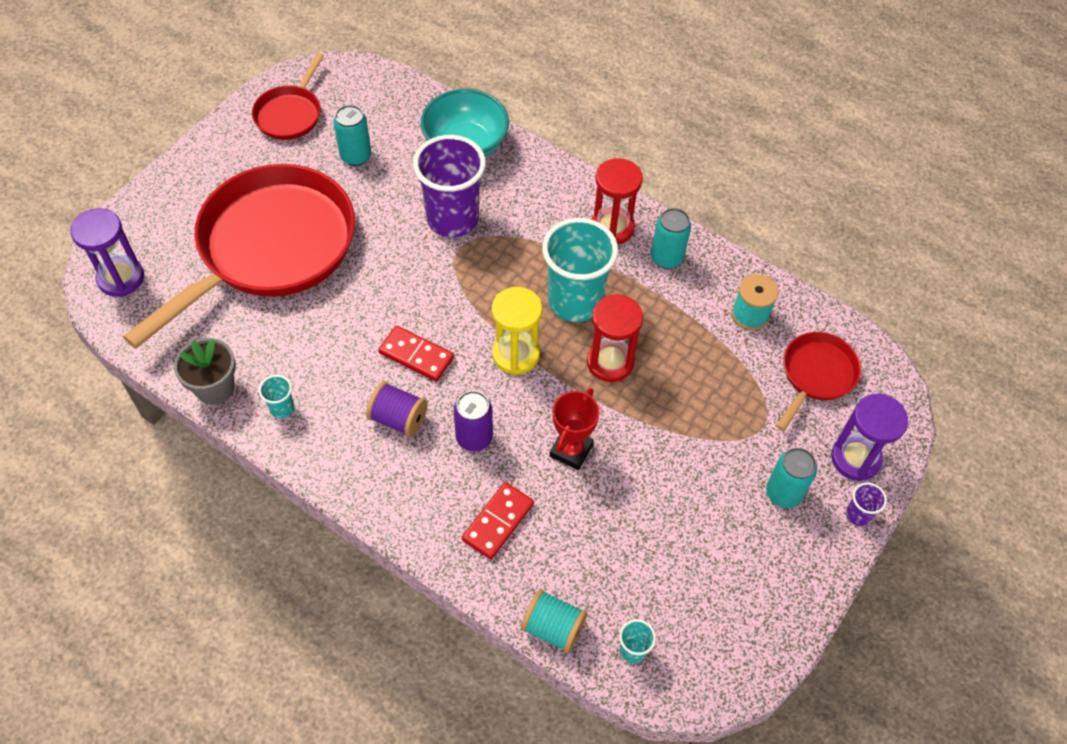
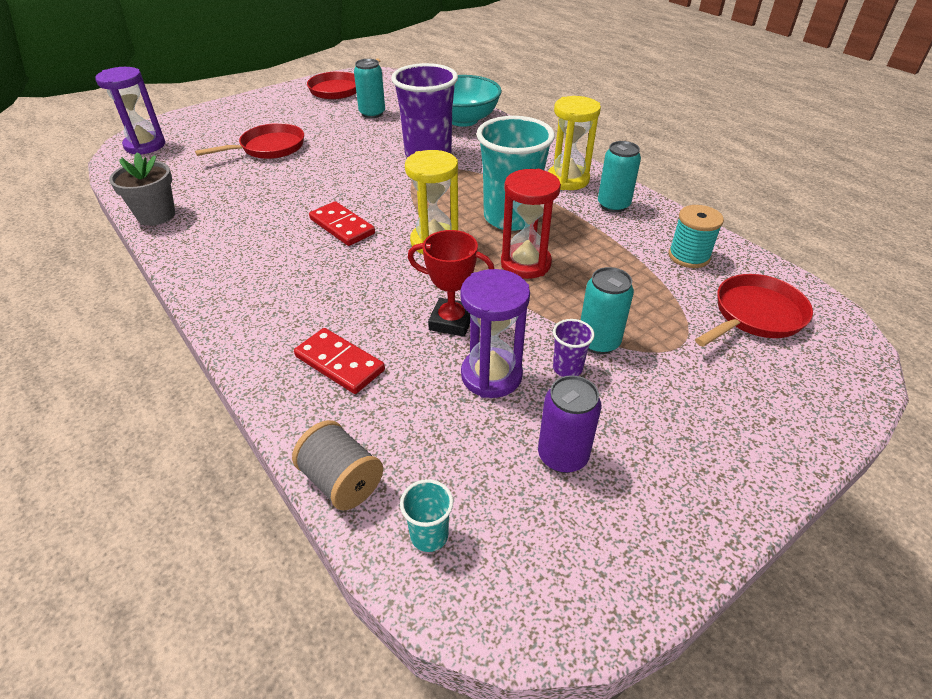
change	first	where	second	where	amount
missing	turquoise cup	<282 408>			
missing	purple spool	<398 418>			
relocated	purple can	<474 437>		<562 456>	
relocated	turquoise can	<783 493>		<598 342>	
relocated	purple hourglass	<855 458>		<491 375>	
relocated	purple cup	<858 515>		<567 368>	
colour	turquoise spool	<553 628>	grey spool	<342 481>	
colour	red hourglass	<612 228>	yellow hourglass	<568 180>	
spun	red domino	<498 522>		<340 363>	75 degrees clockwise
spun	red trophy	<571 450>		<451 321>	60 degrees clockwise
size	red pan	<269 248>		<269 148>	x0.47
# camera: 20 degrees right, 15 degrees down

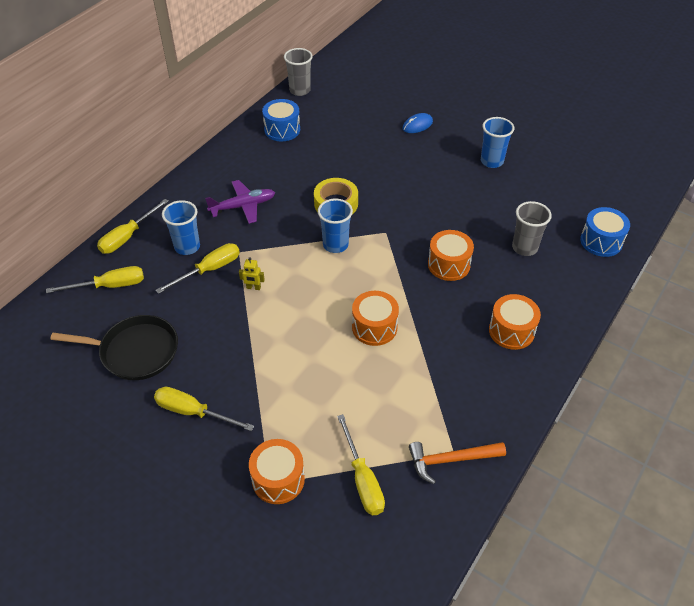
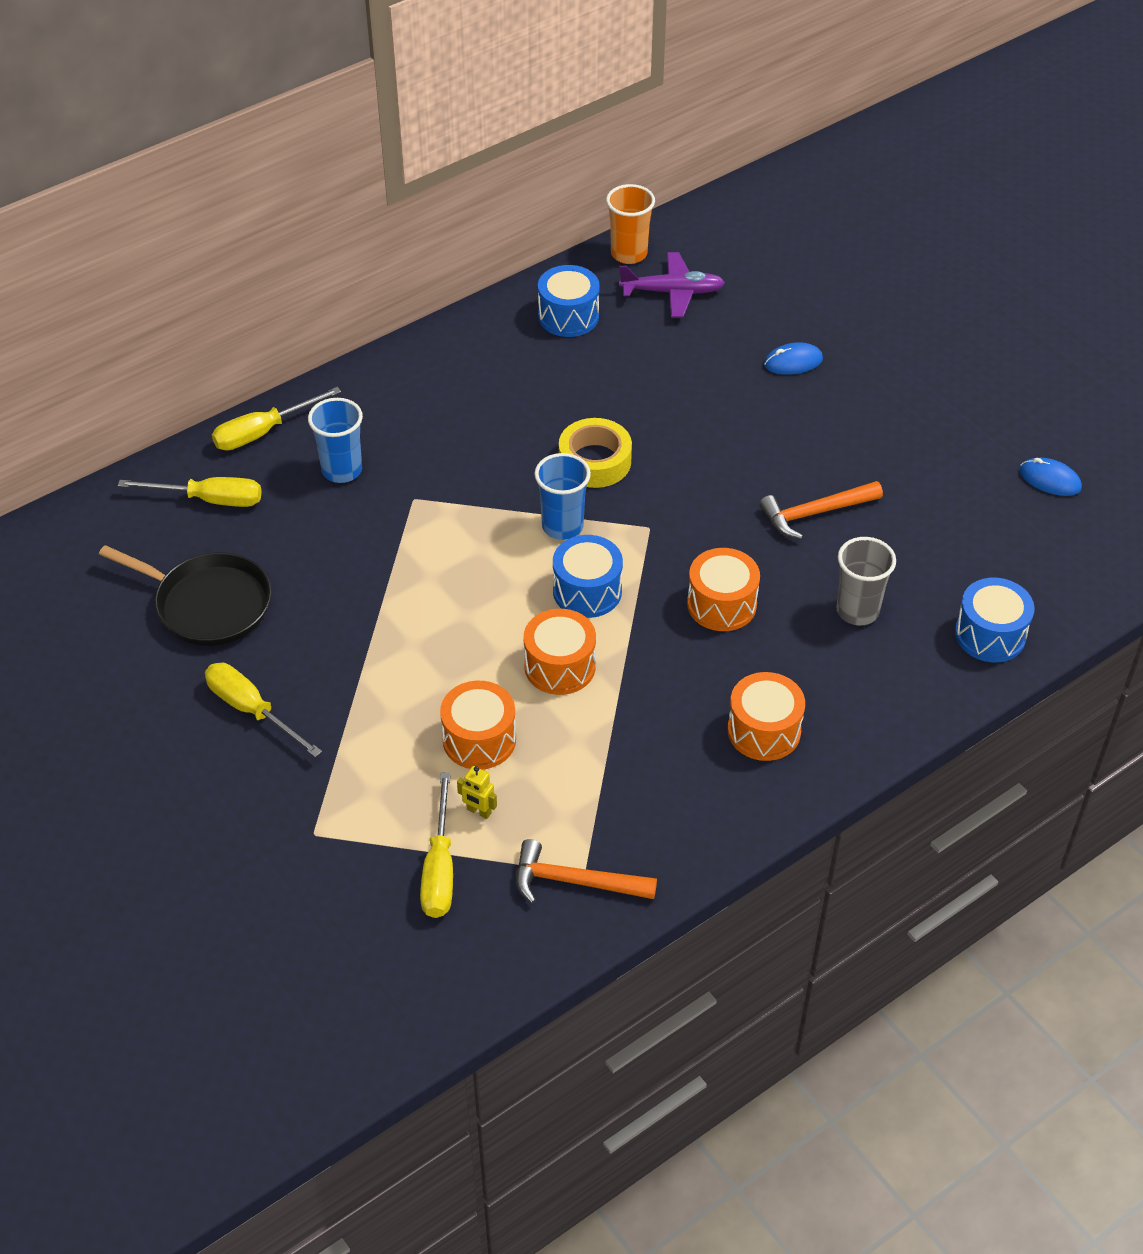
change	first	where	second	where	amount
missing	yellow screwdriver	<209 270>			
missing	blue cup	<492 161>			
appeared			blue drum	<587 591>	
appeared			orange hammer	<815 513>	
appeared			blue mouse	<1050 480>	
relocated	purple plane	<243 206>		<672 292>	
relocated	yellow robot	<253 287>		<479 811>	
relocated	orange drum	<278 479>		<479 739>	
colour	grey cup	<300 90>	orange cup	<629 254>	
# camera: 20 degrees right, 0 degrees up

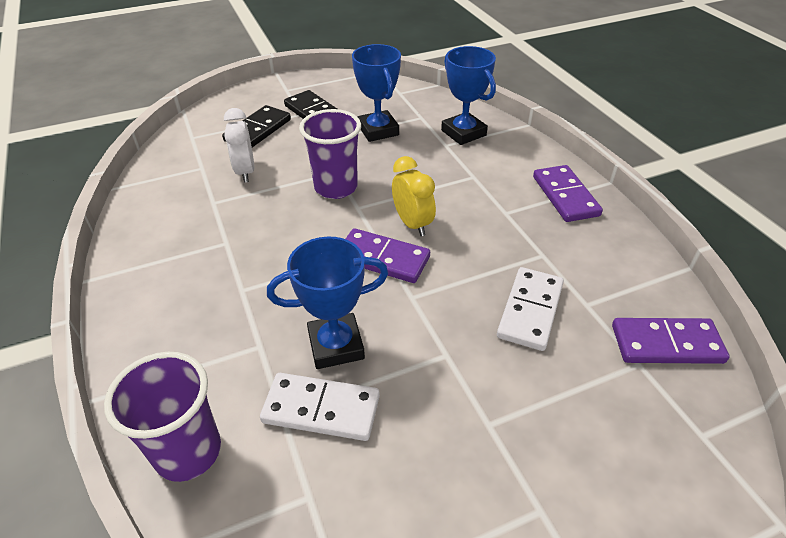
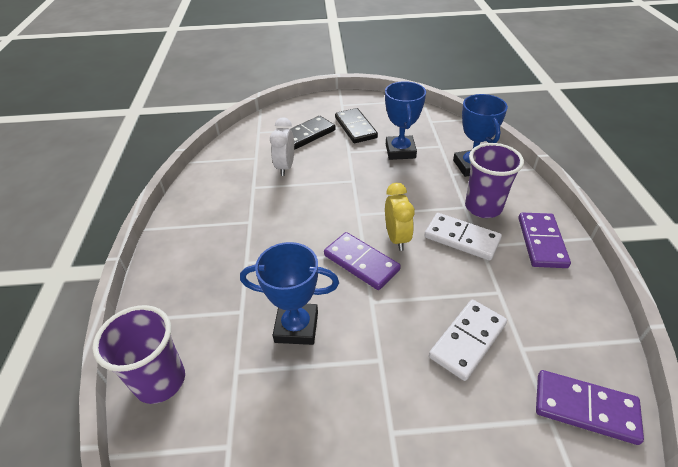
change	first	where	second	where	amount
relocated	white domino	<321 409>		<462 238>	
relocated	purple cup	<336 187>		<483 207>	
# camera: 20 degrees right, 0 degrees up

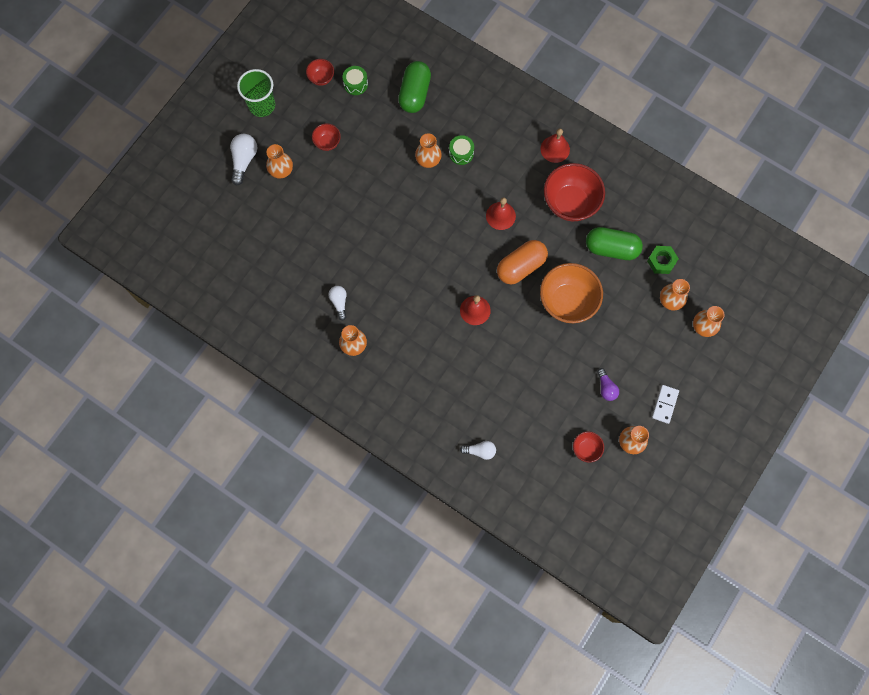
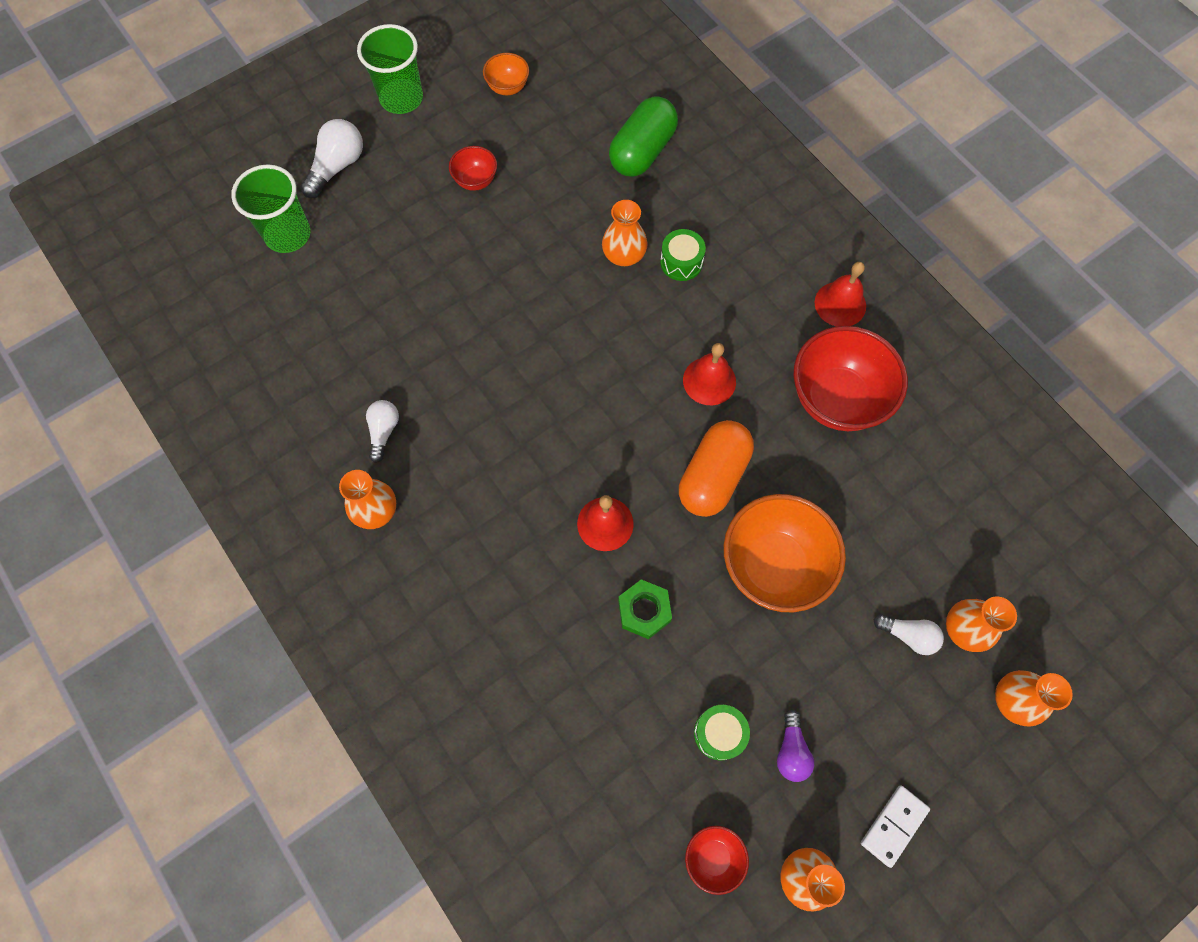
change	first	where	second	where	amount
missing	orange vase	<281 170>			
missing	green capsule	<611 248>			
appeared			green cup	<288 234>	
relocated	green drum	<355 84>		<719 733>	
relocated	white light bulb	<480 451>		<908 635>	
relocated	green nut	<661 261>		<644 611>	
colour	red bowl	<321 78>	orange bowl	<508 87>	
spun	orange capsule	<521 266>		<713 476>	45 degrees counterclockwise
# camera: 20 degrees right, 5 degrees down

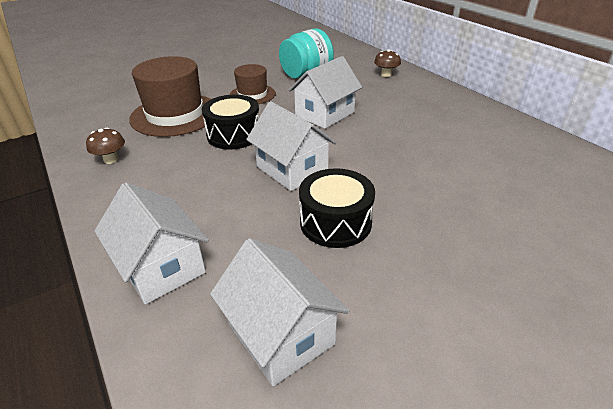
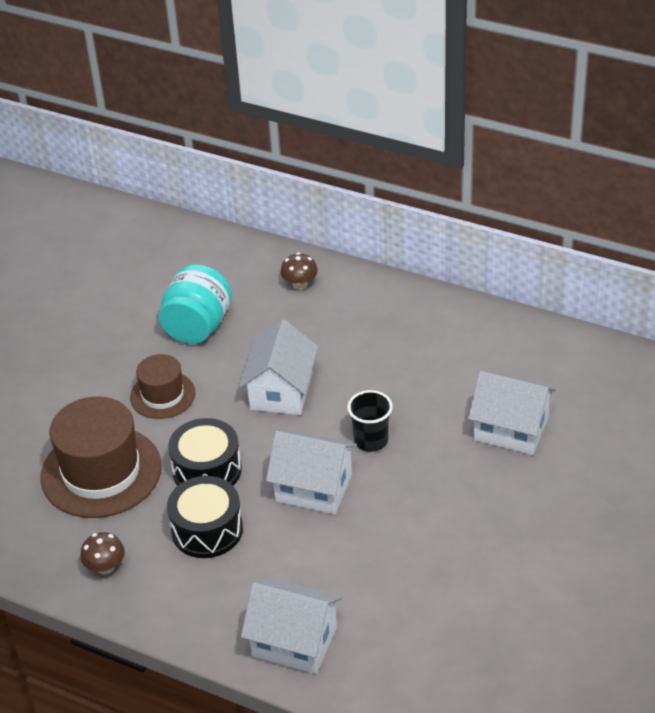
change	first	where	second	where	amount
appeared			black cup	<371 440>	
relocated	white house	<281 334>		<511 429>	
relocated	black drum	<335 222>		<207 530>	
# camera: 30 degrees left, 5 degrees up

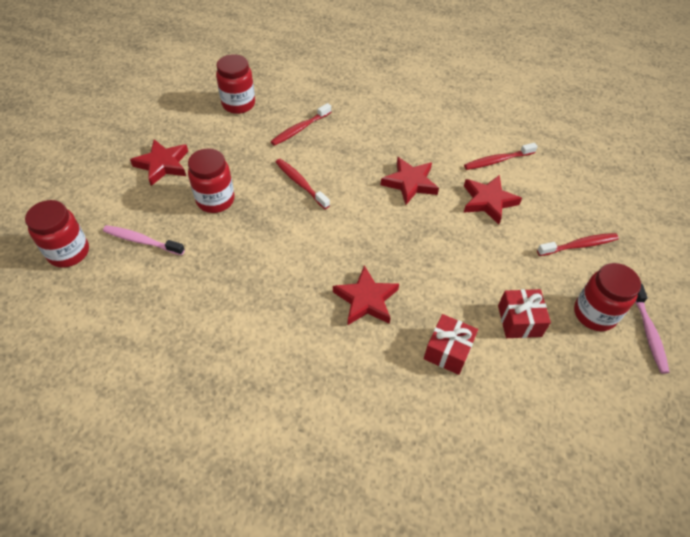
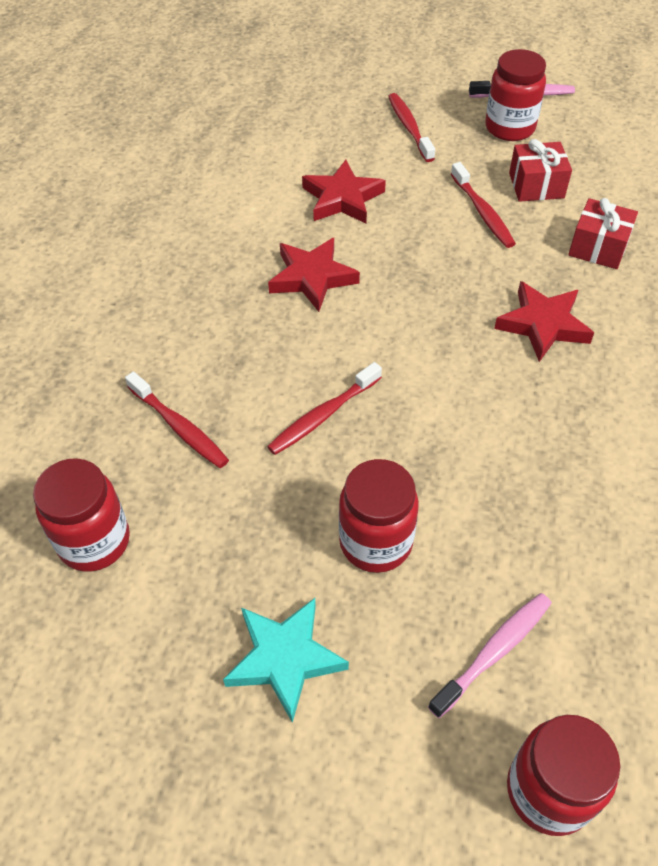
change	first	where	second	where	amount
relocated	red toothbrush	<497 160>		<482 212>	
colour	red star	<162 165>	turquoise star	<285 659>	
spun	pink toothbrush	<142 241>		<494 652>	150 degrees counterclockwise
# camera: 90 degrees left, 0 degrees up

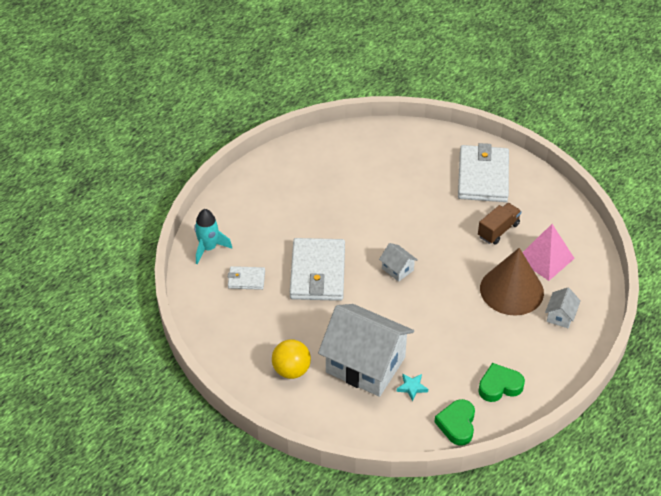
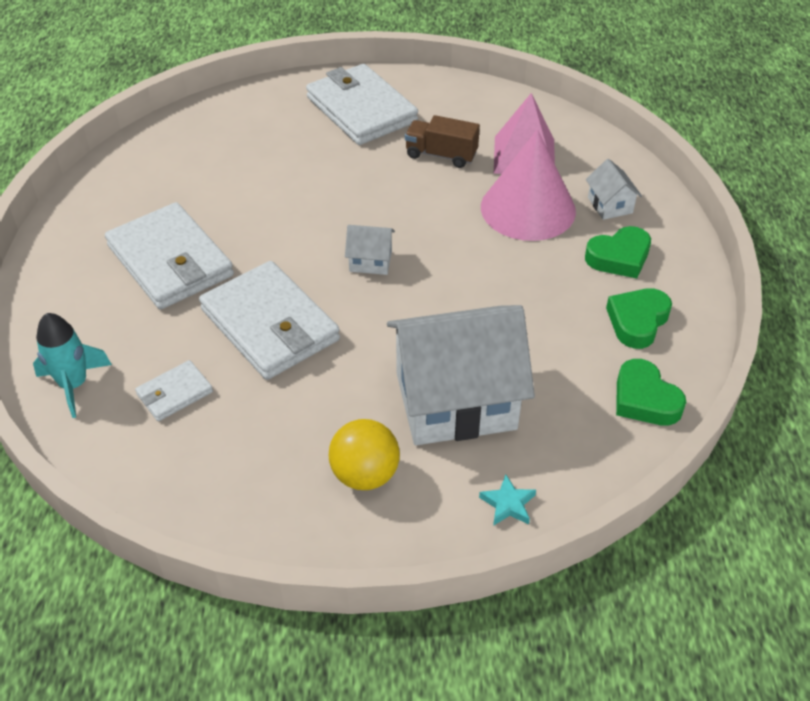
change	first	where	second	where	amount
appeared			white wallet	<170 261>	
appeared			green heart	<619 257>	
relocated	turquoise star	<412 387>		<508 504>	
colour	brown cone	<511 290>	pink cone	<528 208>	
spun	brown truck	<498 230>		<441 155>	75 degrees counterclockwise
# camera: 40 degrees left, 0 degrees up

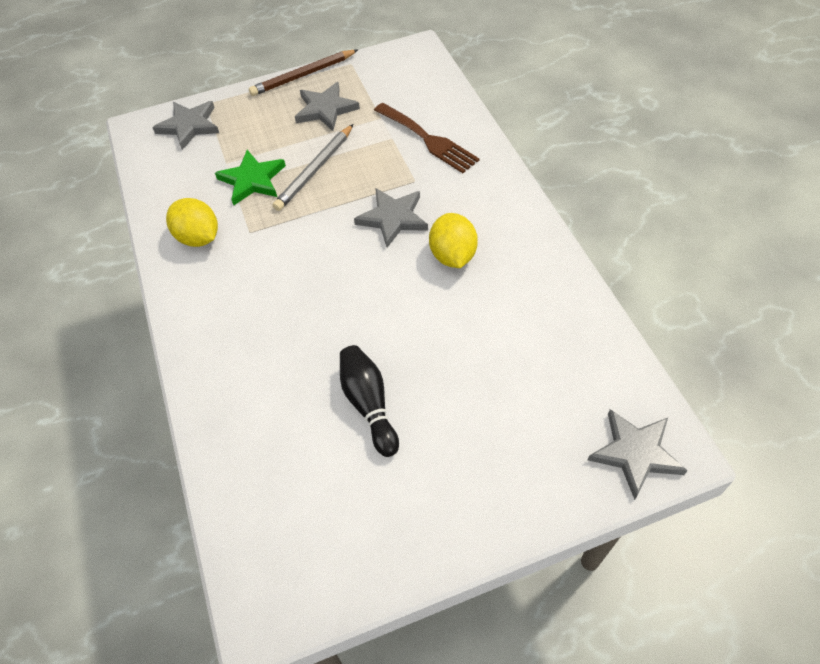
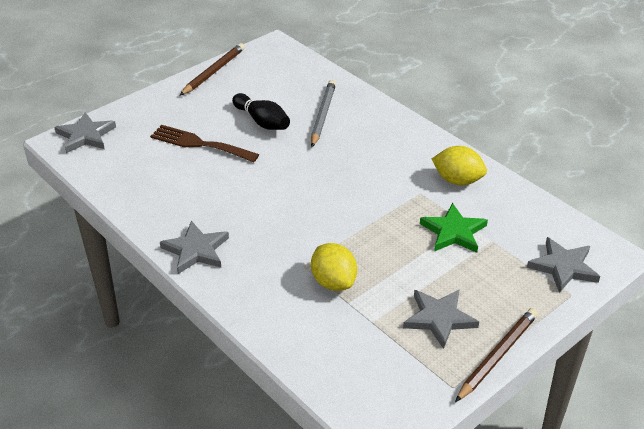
change	first	where	second	where	amount
appeared			brown pencil	<214 72>	
relocated	grey pencil	<314 170>		<323 115>	
relocated	grey star	<393 218>		<196 250>	
relocated	brown fork	<428 140>		<199 144>	
relocated	yellow lemon	<453 255>		<333 282>	
# camera: 155 degrees right, 15 degrees down

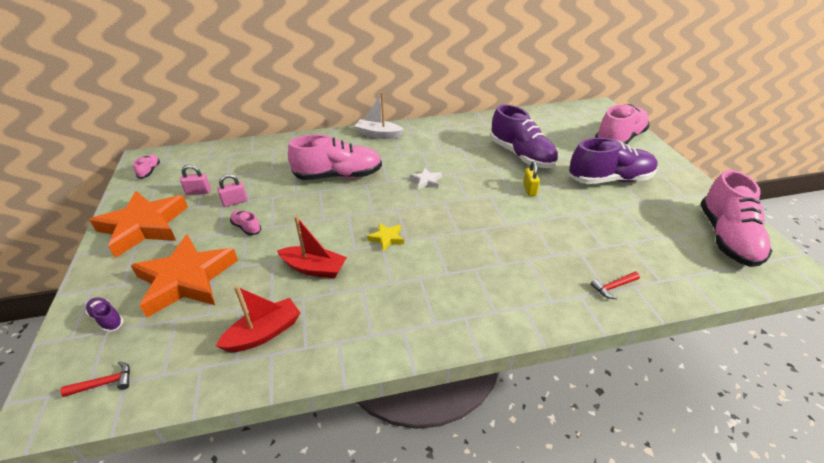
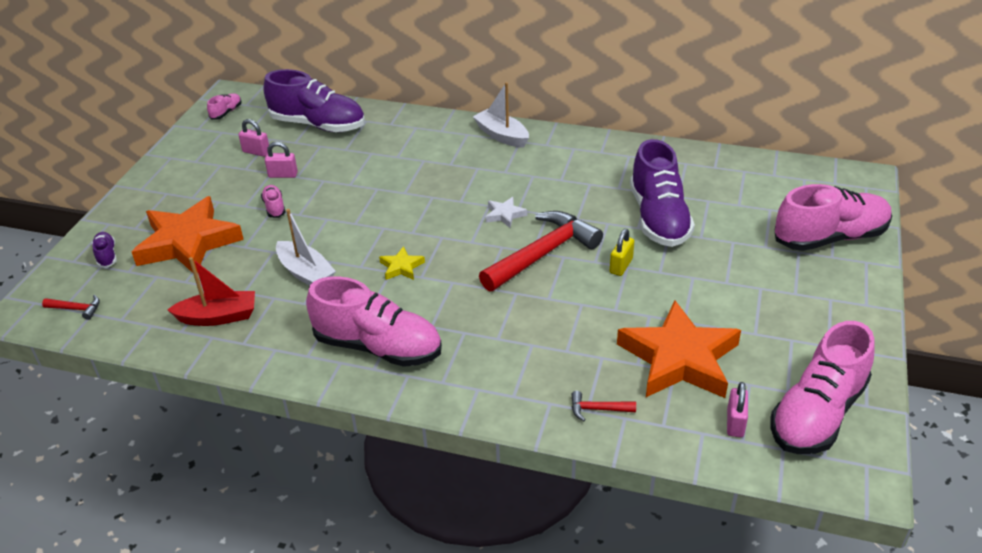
change	first	where	second	where	amount
appeared			red hammer	<543 253>	
appeared			pink padlock	<735 423>	
relocated	orange star	<144 226>		<679 359>	
relocated	pink shoe	<338 176>		<378 347>	
relocated	purple shoe	<609 179>		<318 125>	
colour	red boat	<314 268>	white boat	<305 273>	
# camera: 30 degrees right, 0 degrees up

